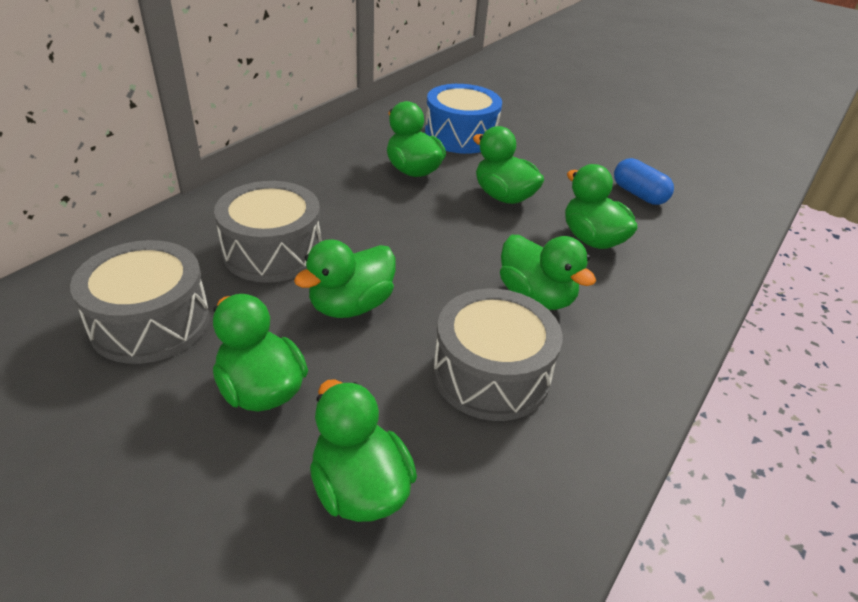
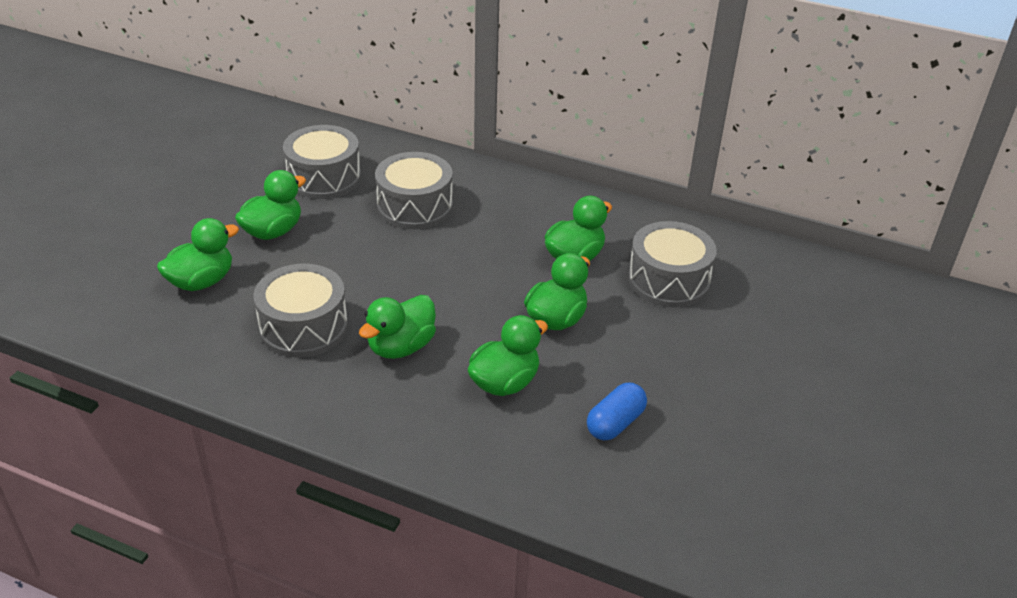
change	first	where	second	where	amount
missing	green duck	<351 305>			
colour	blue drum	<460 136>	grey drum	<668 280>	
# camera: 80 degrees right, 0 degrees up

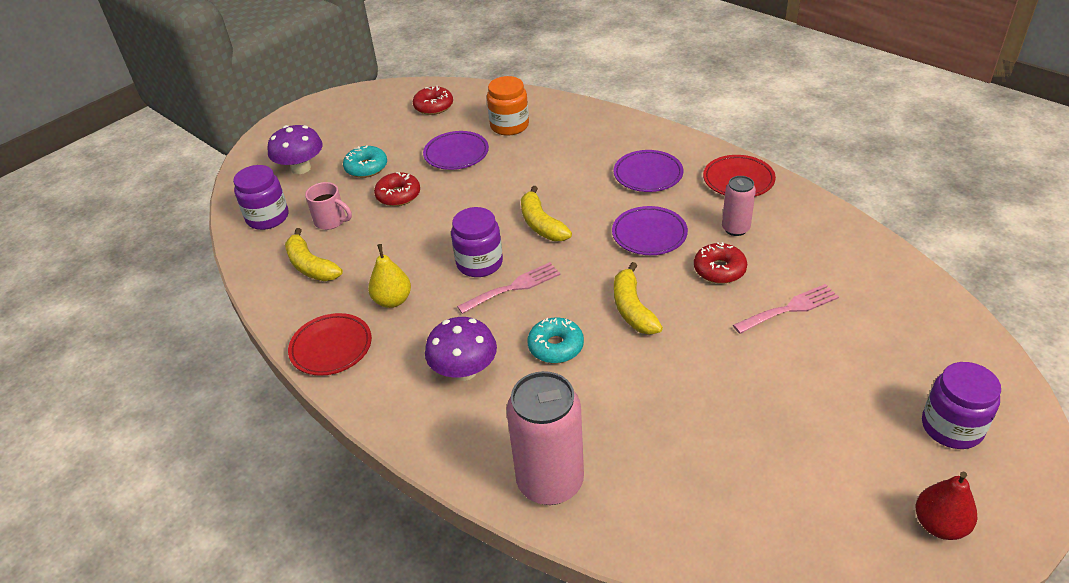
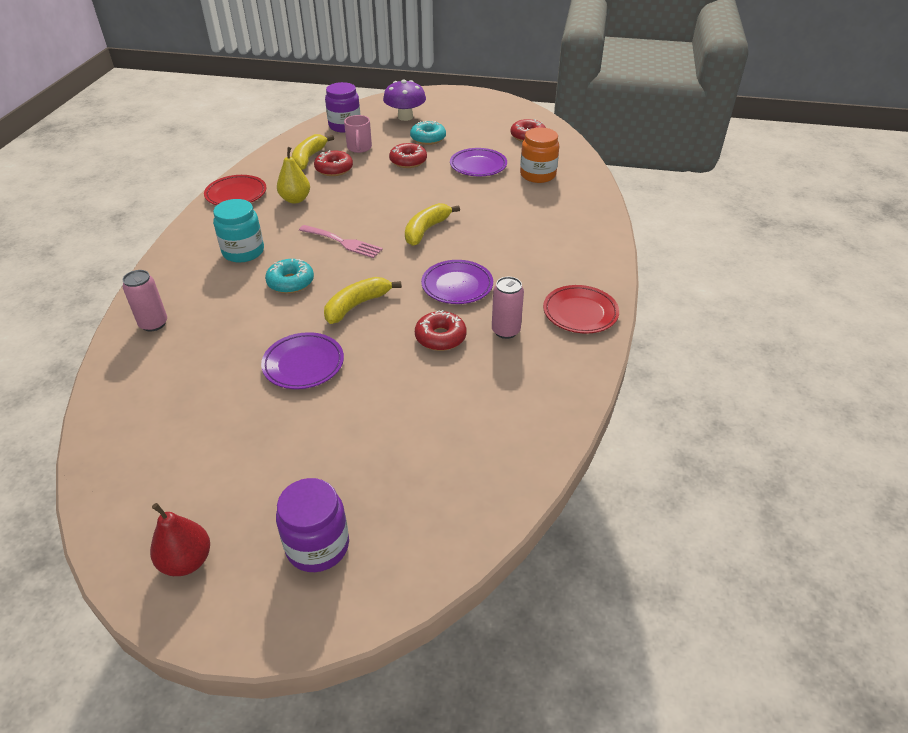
change	first	where	second	where	amount
missing	purple jar	<479 263>			
missing	pink fork	<790 308>			
appeared			red donut	<334 169>	
relocated	purple plate	<648 175>		<303 364>	
exchanged	purple mushroom	<464 370>	turquoise jar	<243 252>	
size	pink can	<550 482>		<153 324>	x0.54
# camera: 55 degrees right, 0 degrees up

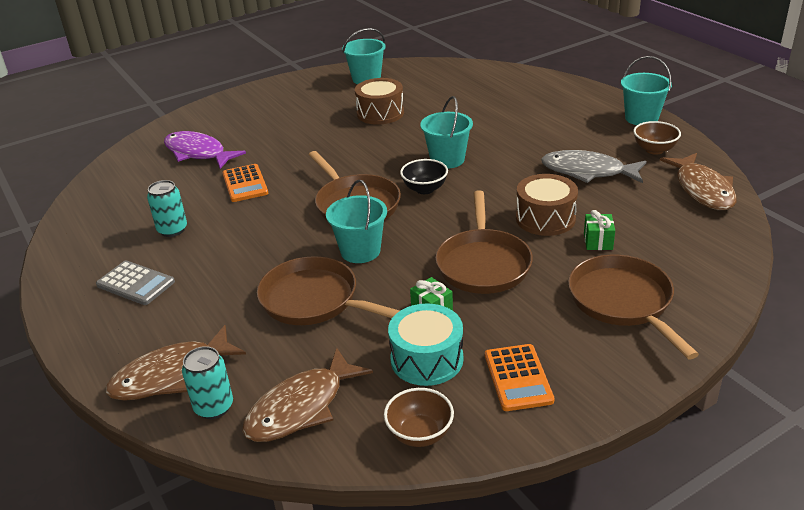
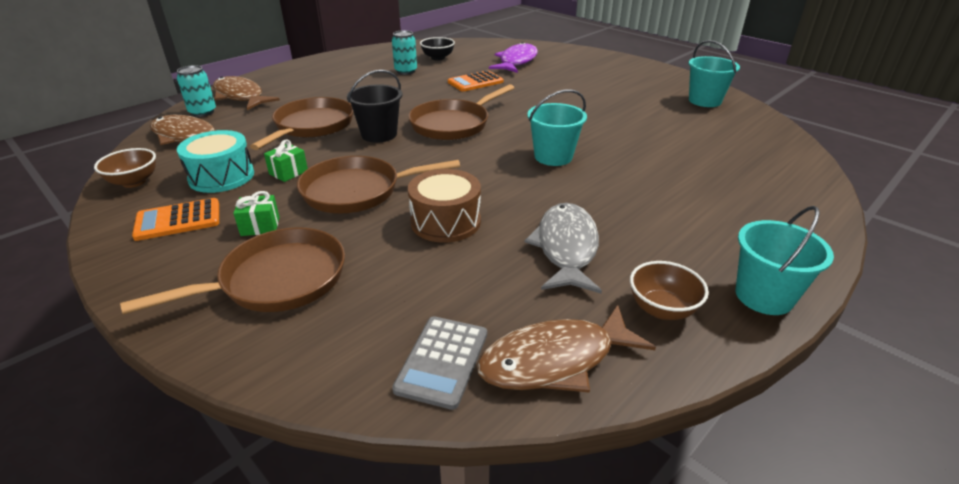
change	first	where	second	where	amount
missing	brown drum	<380 113>			
relocated	grey calculator	<136 283>		<442 361>	
relocated	black bowl	<424 189>		<438 58>	
relocated	green gift	<598 241>		<260 226>	
colour	turquoise bucket	<360 251>	black bucket	<379 134>	
# camera: 75 degrees right, 0 degrees up

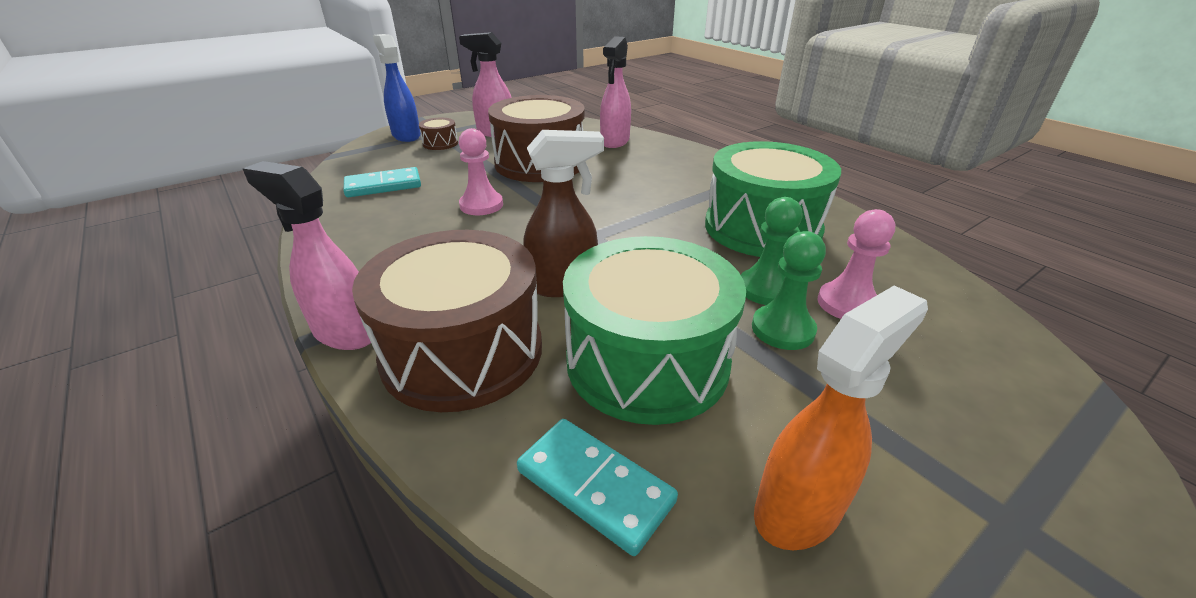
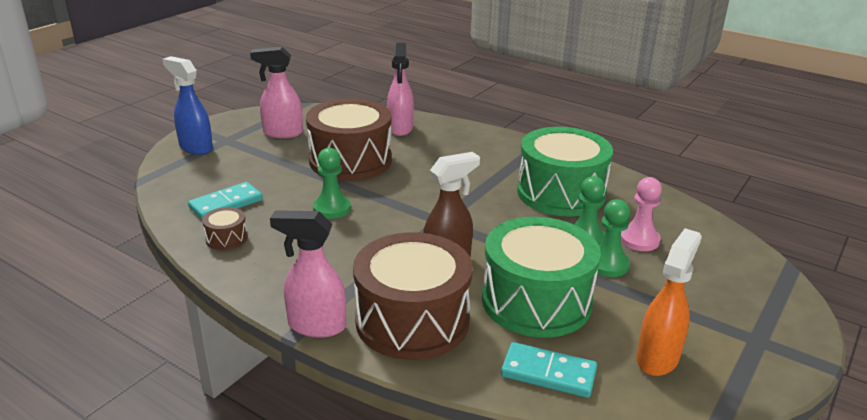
change	first	where	second	where	amount
relocated	brown drum	<440 143>		<226 238>	
colour	pink pawn	<481 205>	green pawn	<332 208>	
# camera: 20 degrees left, 5 degrees down

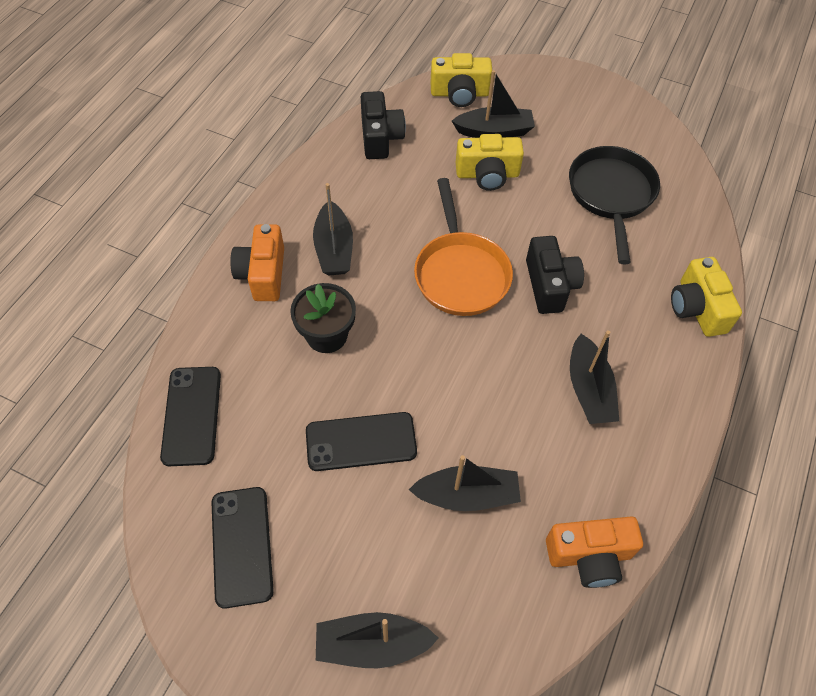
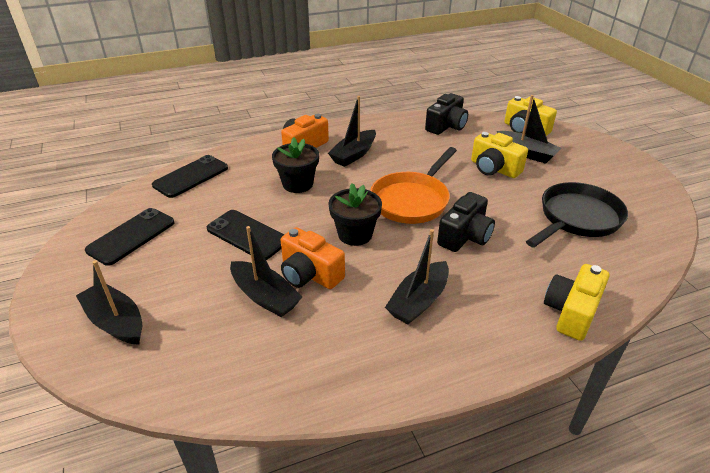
change	first	where	second	where	amount
appeared			black flower pot	<355 234>	
relocated	orange camera	<589 556>		<309 274>	
# camera: 45 degrees right, 20 degrees down

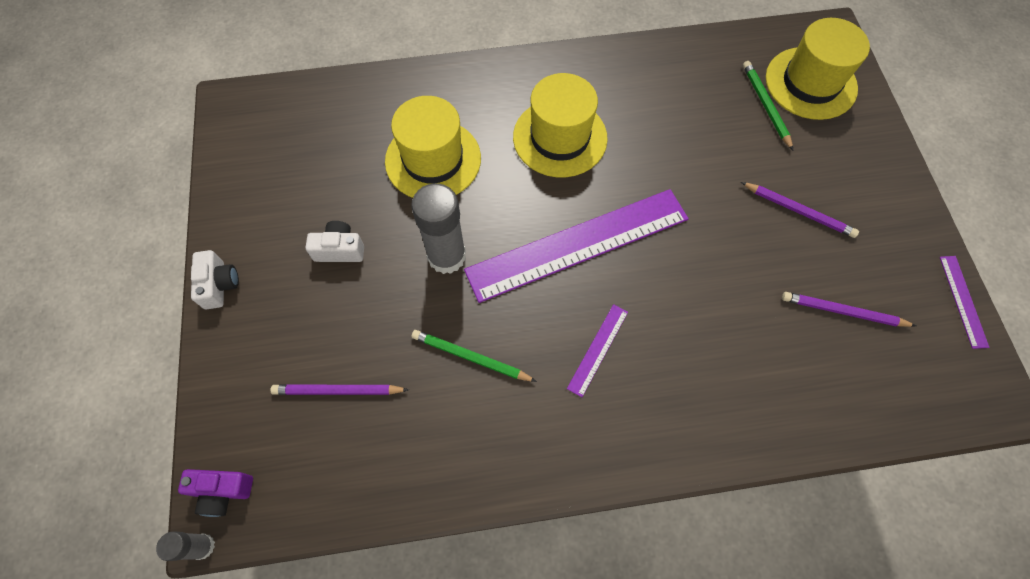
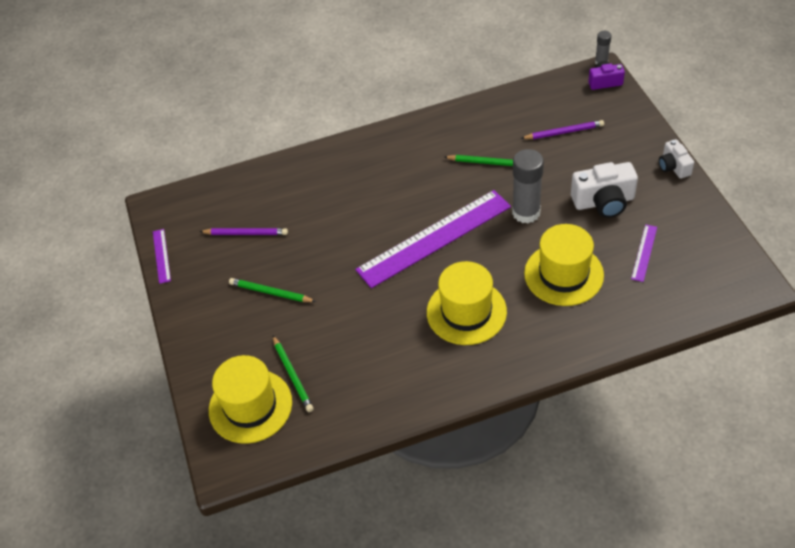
change	first	where	second	where	amount
relocated	purple ruler	<598 349>		<644 252>	
colour	purple pencil	<798 211>	green pencil	<271 292>	
size	white camera	<339 249>		<603 202>	x1.67
# camera: 175 degrees right, 15 degrees down

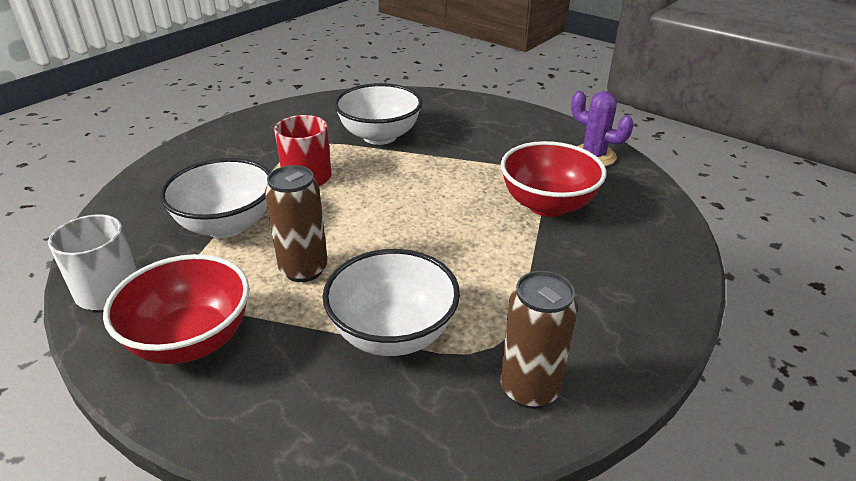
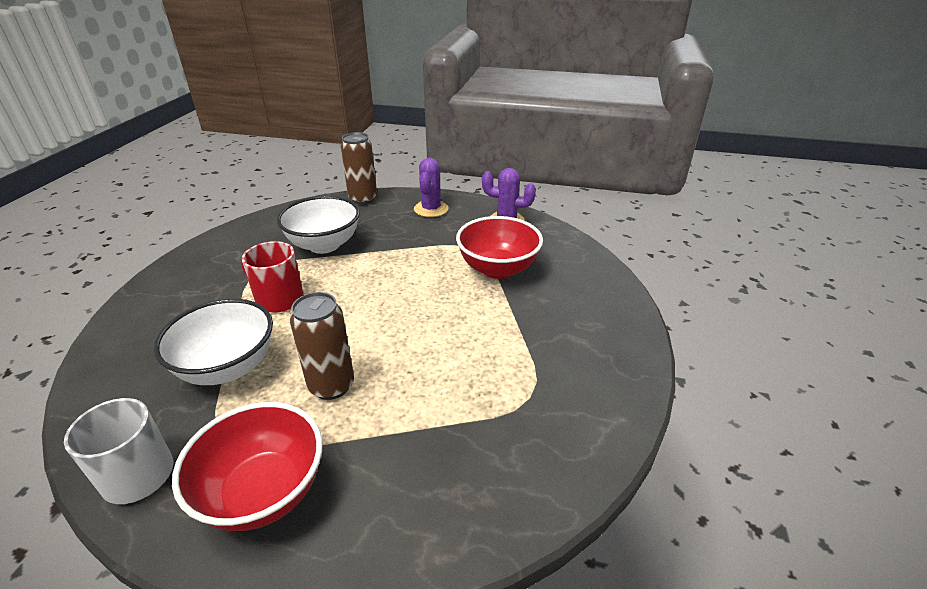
change	first	where	second	where	amount
missing	white bowl	<393 334>			
appeared			purple cactus	<431 209>	
relocated	brown can	<529 389>		<363 199>	
# camera: 25 degrees left, 0 degrees up

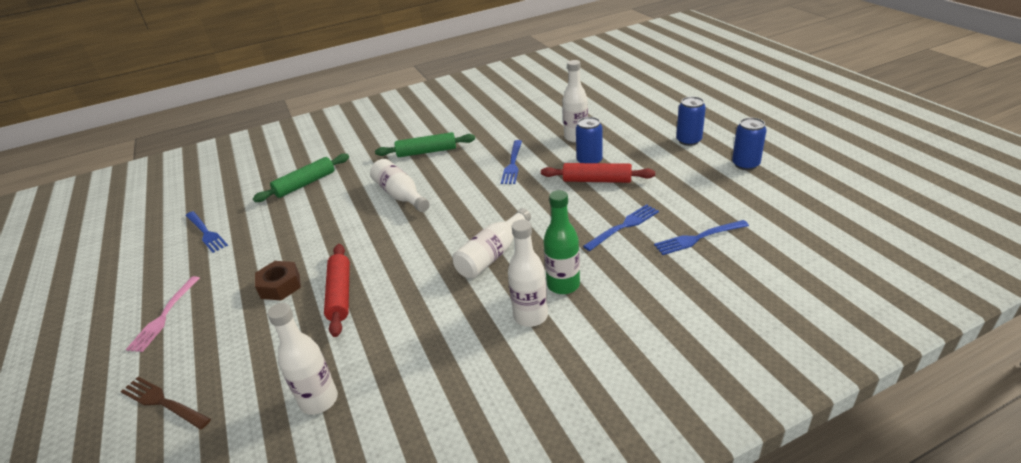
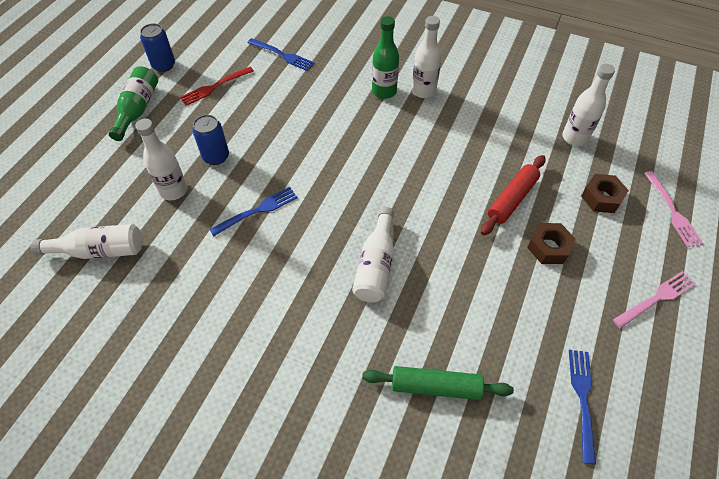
change	first	where	second	where	amount
missing	green rolling pin	<427 152>			
missing	red rolling pin	<597 180>			
missing	blue fork	<623 226>			
appeared			red fork	<215 87>	
appeared			brown nut	<601 197>	
relocated	white bottle	<492 255>		<99 251>	
exchanged	blue can	<688 140>	green bottle	<138 109>	
colour	brown fork	<163 402>	pink fork	<672 211>	
# camera: 135 degrees left, 20 degrees up

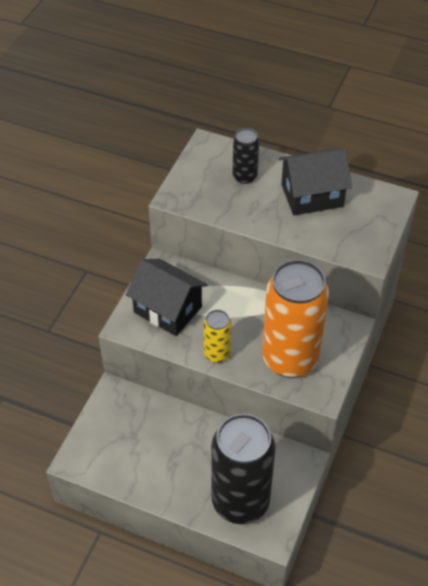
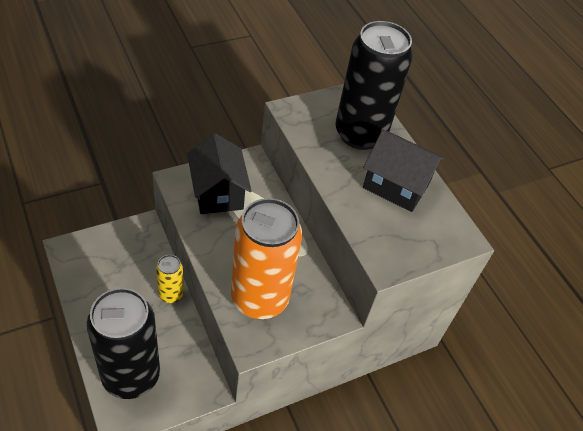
change	first	where	second	where	amount
relocated	yellow can	<217 354>		<171 294>	
size	black can	<245 177>		<360 134>	x2.12
# camera: 35 degrees right, 0 degrees up

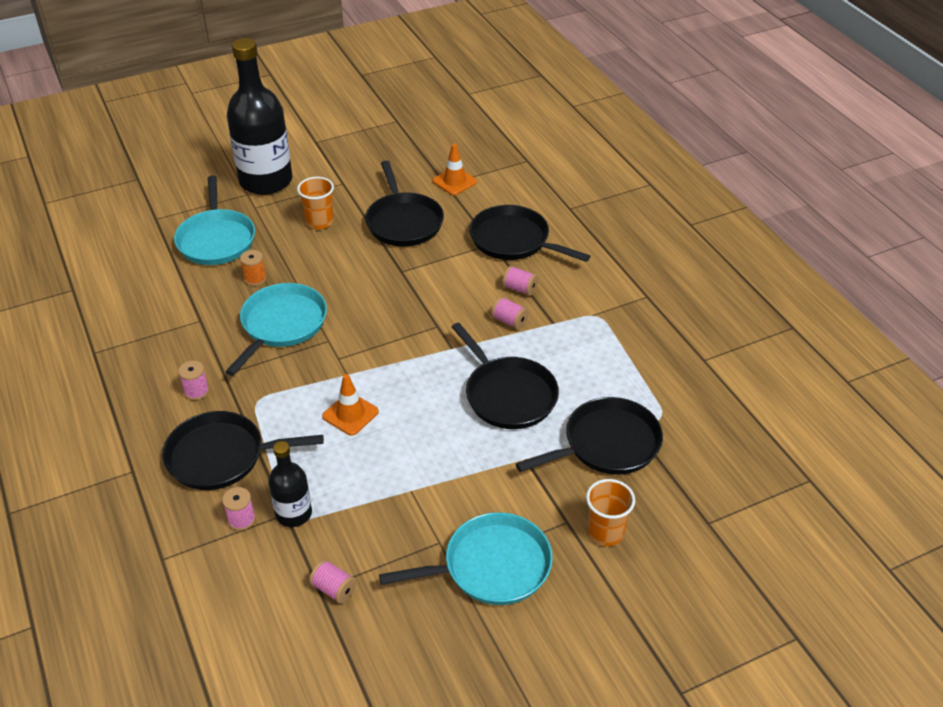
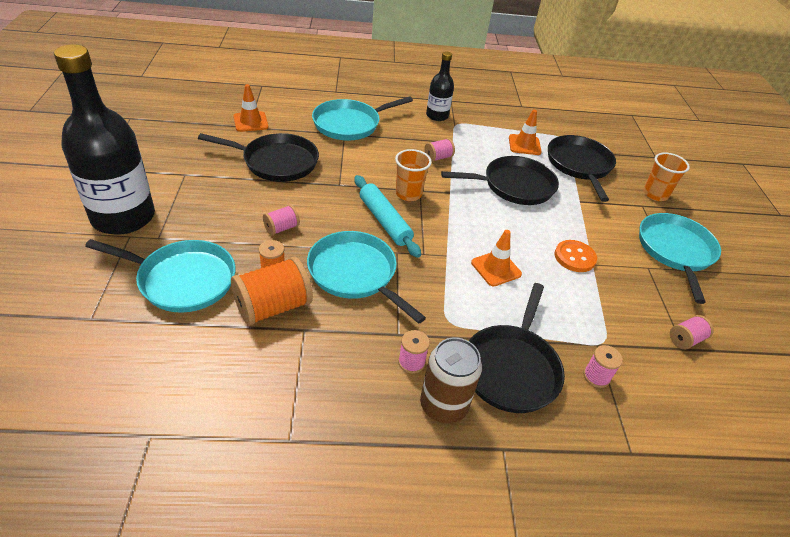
change	first	where	second	where	amount
appeared			orange spool	<273 307>	
appeared			turquoise rolling pin	<384 221>	
appeared			brown can	<443 405>	
appeared			orange traffic cone	<524 145>	
appeared			orange button	<574 257>	
relocated	black bottle	<294 513>		<437 116>	
relocated	orange cup	<319 222>		<408 194>	
relocated	pink spool	<520 289>		<281 228>	
colour	black pan	<513 240>	turquoise pan	<349 124>	
# camera: 70 degrees left, 0 degrees up

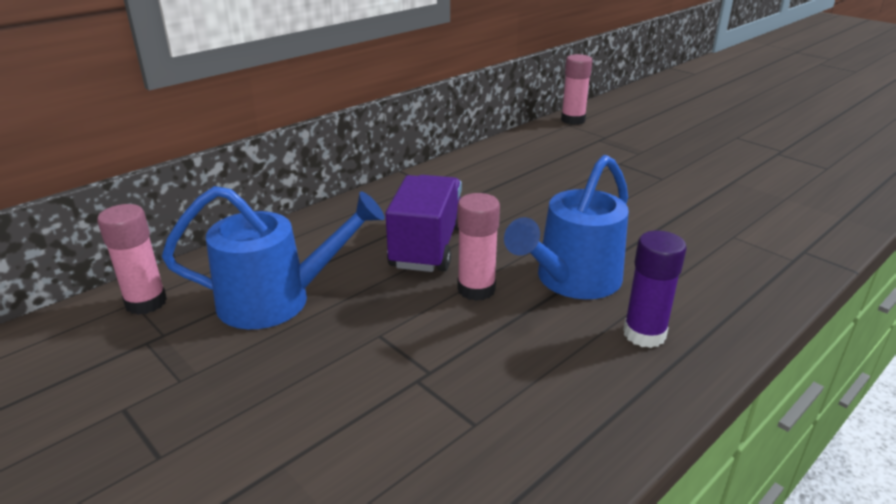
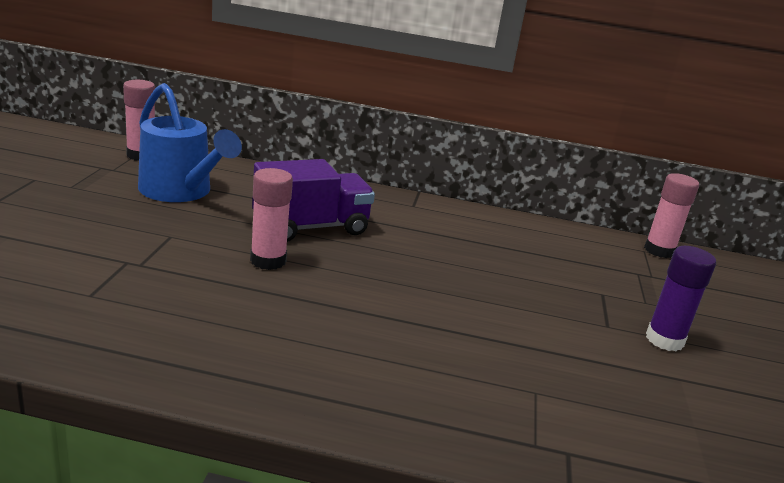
change	first	where	second	where	amount
missing	blue watering can	<572 281>			
relocated	purple glue stick	<644 334>		<664 340>	
# camera: 50 degrees right, 5 degrees down

